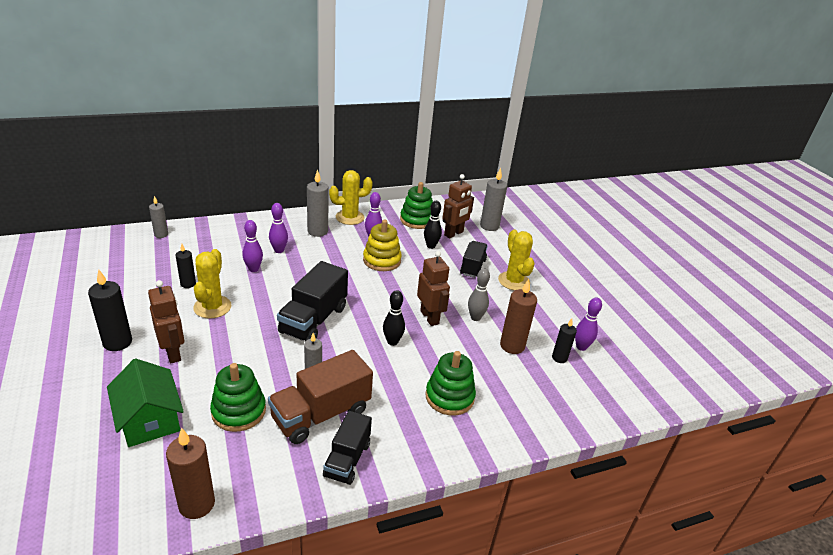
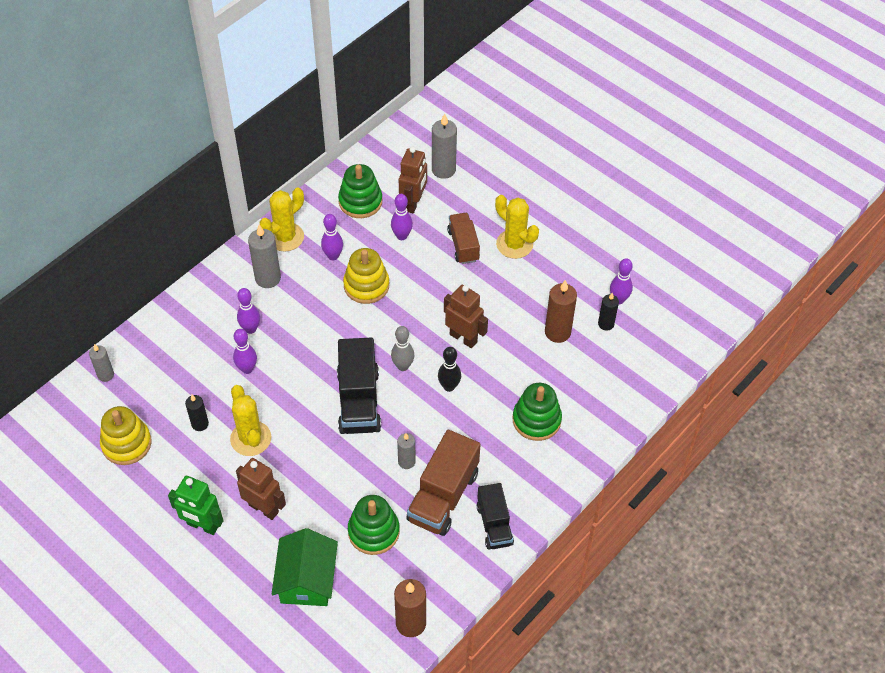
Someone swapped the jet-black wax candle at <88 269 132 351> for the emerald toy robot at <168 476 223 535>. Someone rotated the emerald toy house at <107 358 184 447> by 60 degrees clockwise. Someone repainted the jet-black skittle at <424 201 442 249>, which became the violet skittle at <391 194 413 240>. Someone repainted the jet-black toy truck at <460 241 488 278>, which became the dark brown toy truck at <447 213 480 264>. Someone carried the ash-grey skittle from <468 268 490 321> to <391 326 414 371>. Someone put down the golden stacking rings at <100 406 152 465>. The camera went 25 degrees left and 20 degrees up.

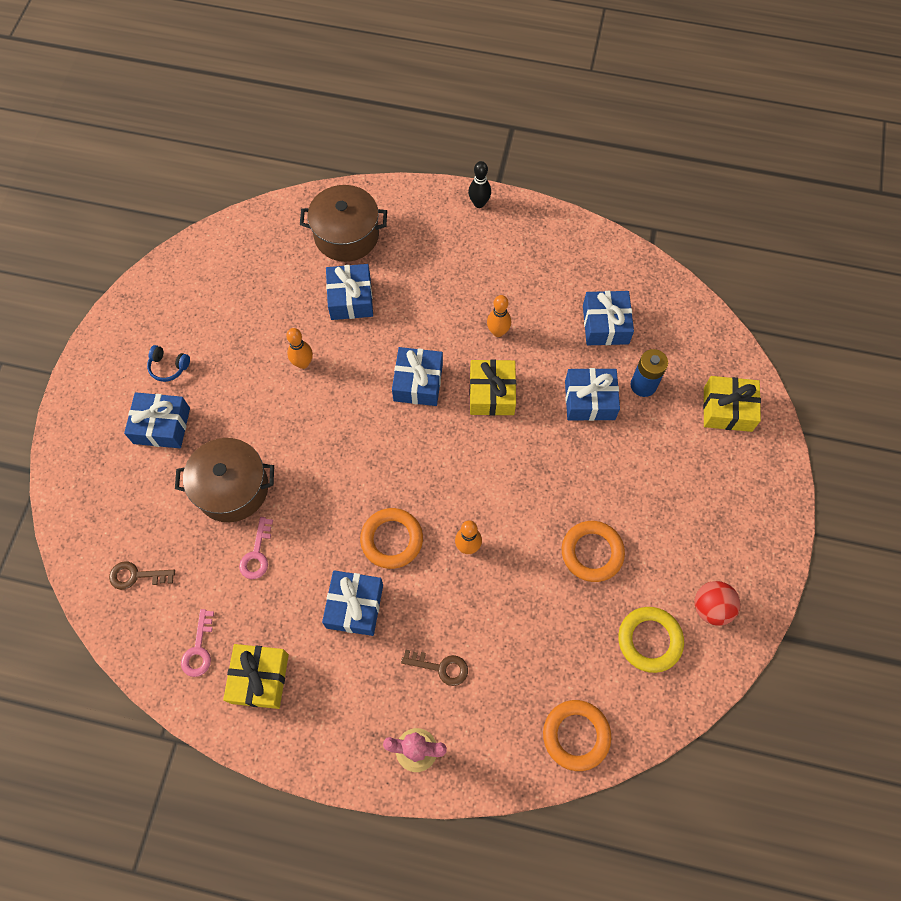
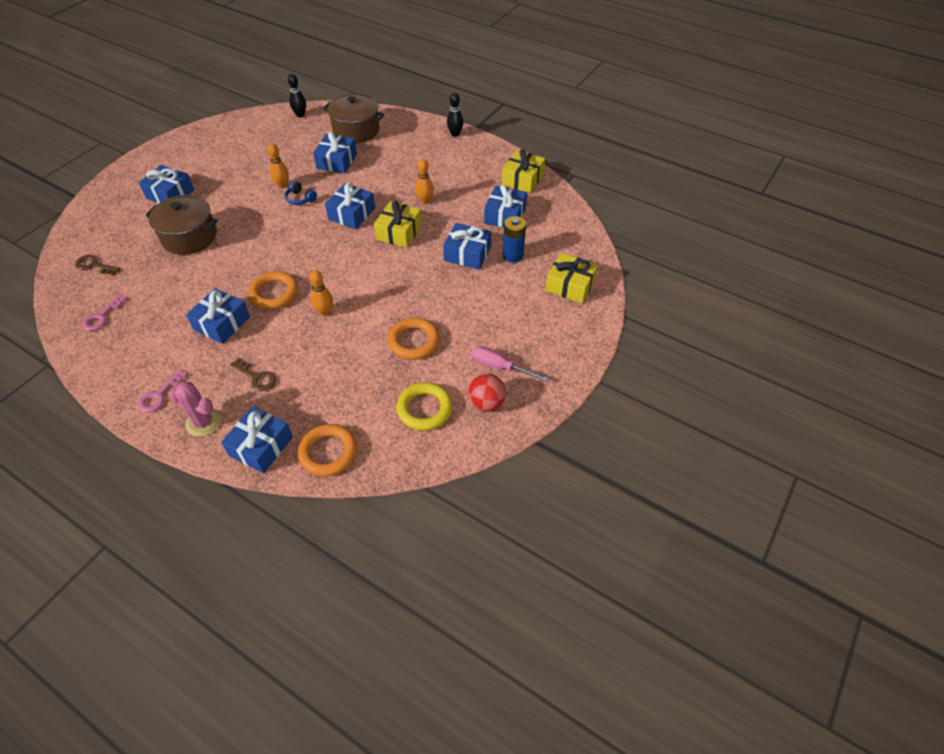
Someone carried the blue headphones from <147 345 190 382> to <285 181 317 205>. Someone carried the golden wrapped gift from <223 644 289 709> to <502 149 545 193>. Someone carried the rose-pink latchkey from <239 517 273 579> to <138 369 187 412>. Someone put down the blue wrapped gift at <221 406 293 474>. Someone put down the jet-black skittle at <288 74 306 117>. Someone put down the rose-pink flat screwdriver at <472 346 549 382>. The camera went 20 degrees right and 15 degrees down.

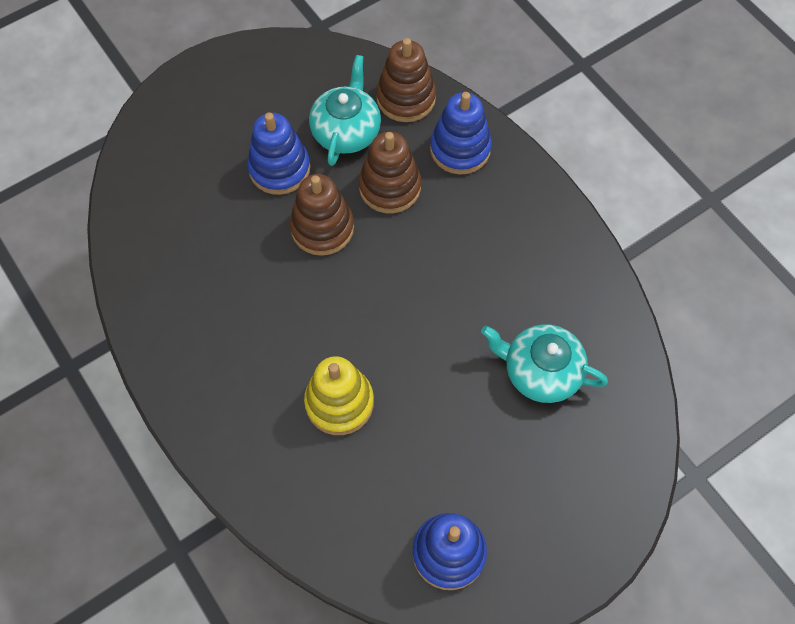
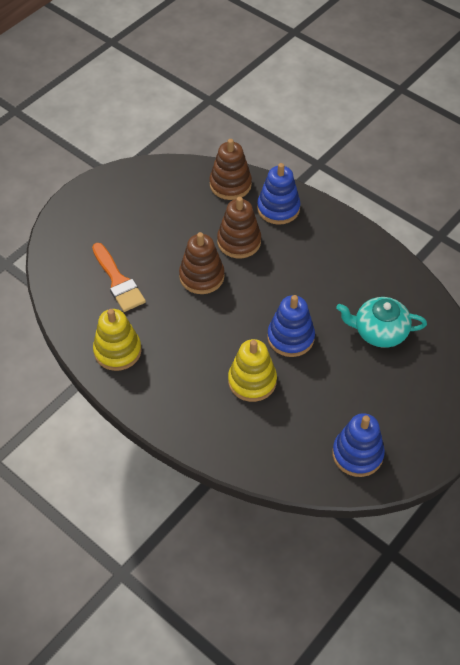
Someone carried the blue stacking rings from <247 113 311 195> to <267 295 315 357>. Someone took away the turquoise teapot at <309 55 381 166>. Someone put down the bright orange paintbrush at <92 243 146 312>. Someone put down the golden stacking rings at <93 309 141 371>. The camera went 15 degrees left and 10 degrees down.

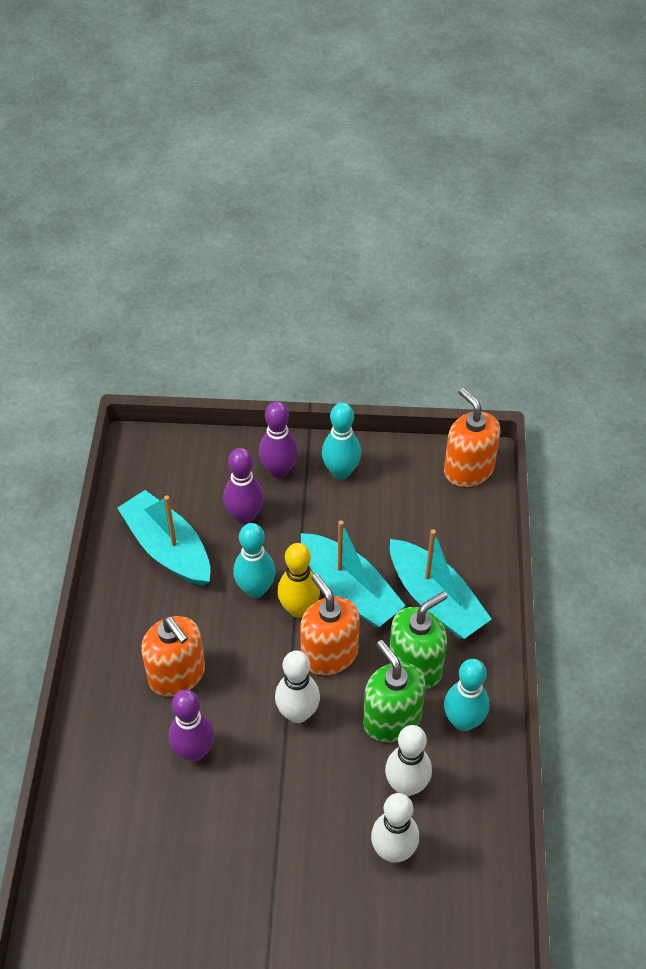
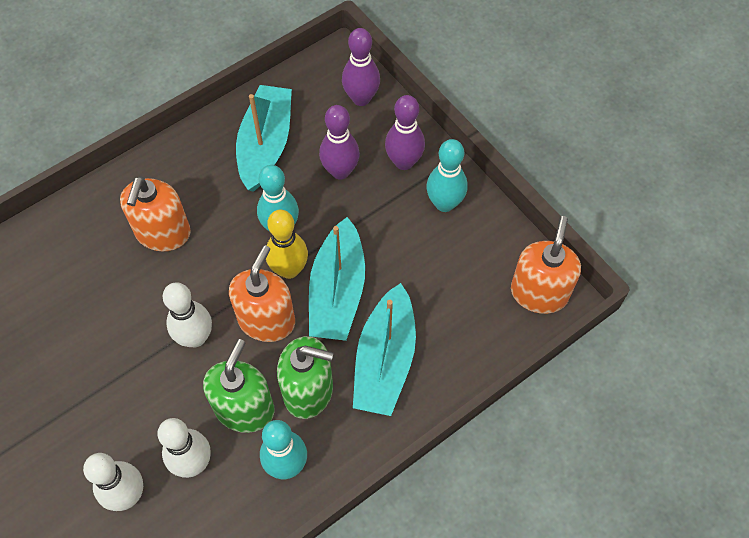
Someone carried the violet skittle from <169 690 215 762> to <342 28 380 106>. The camera went 50 degrees right and 10 degrees up.

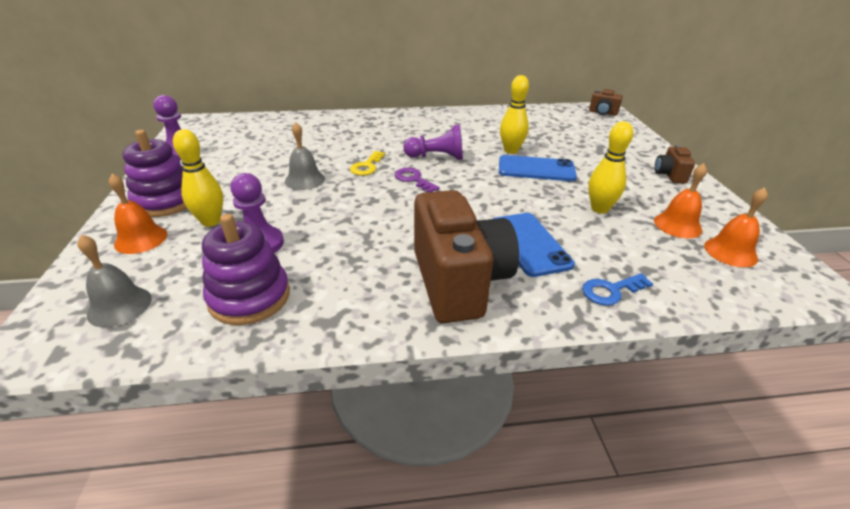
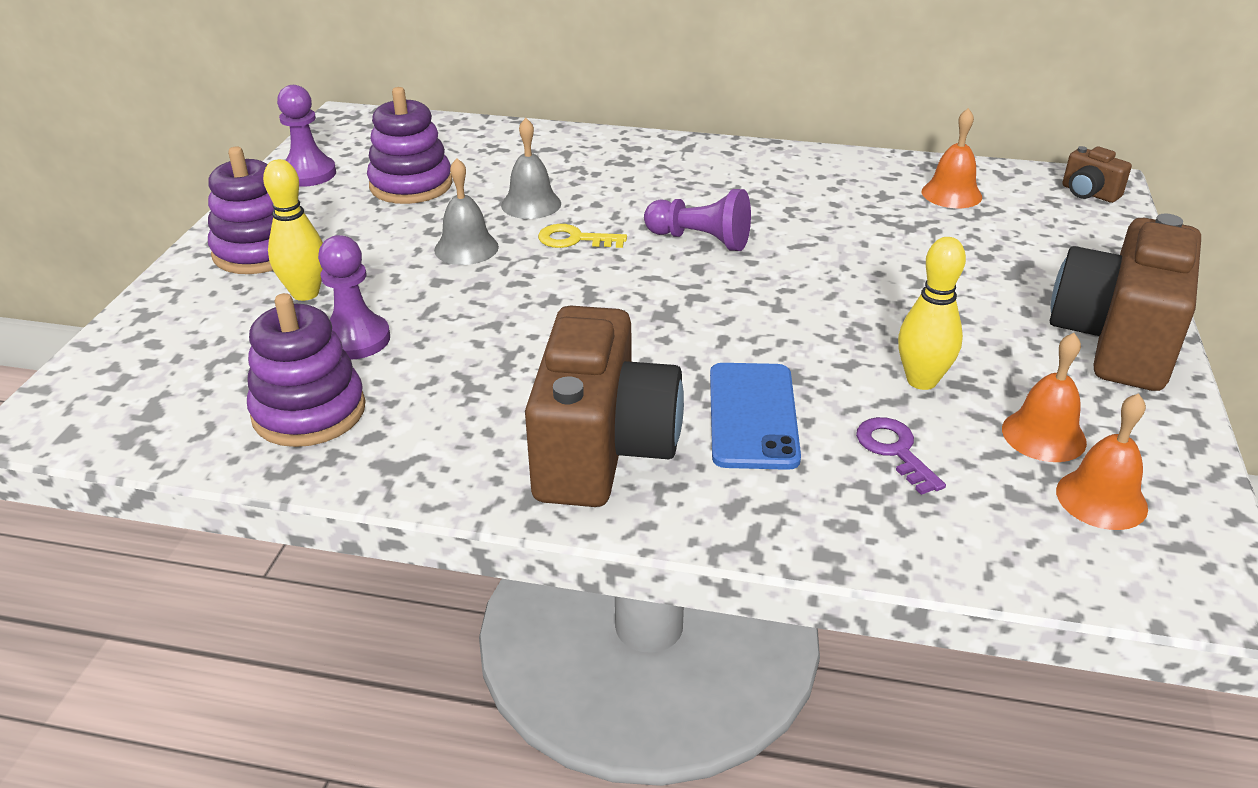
Someone carried the ash-grey bell from <77 234 152 327> to <501 118 561 219>. Someone carried the bright orange bell from <109 174 167 254> to <922 108 982 208>. Someone rotated the golden latchkey at <350 151 385 176> by 60 degrees clockwise. Someone carried the violet latchkey from <395 168 440 192> to <856 417 946 495>. Someone took away the blue phone at <499 155 577 181>. Someone took away the golden skittle at <500 75 529 154>. Someone took away the blue latchkey at <582 273 653 306>. Someone scaled the dark brown photo camera at <655 145 695 184> by 2.27. Someone put down the violet stacking rings at <367 87 452 204>. The camera went 20 degrees right and 0 degrees up.

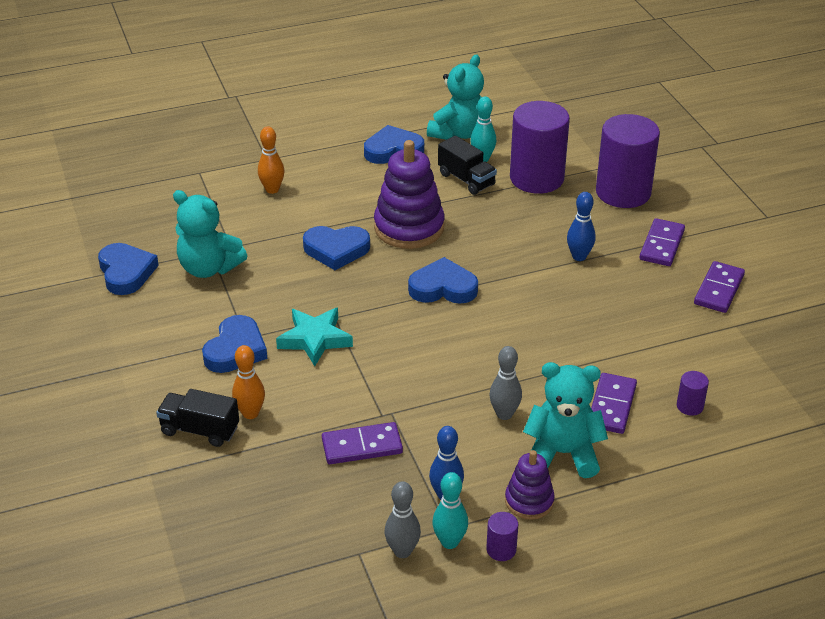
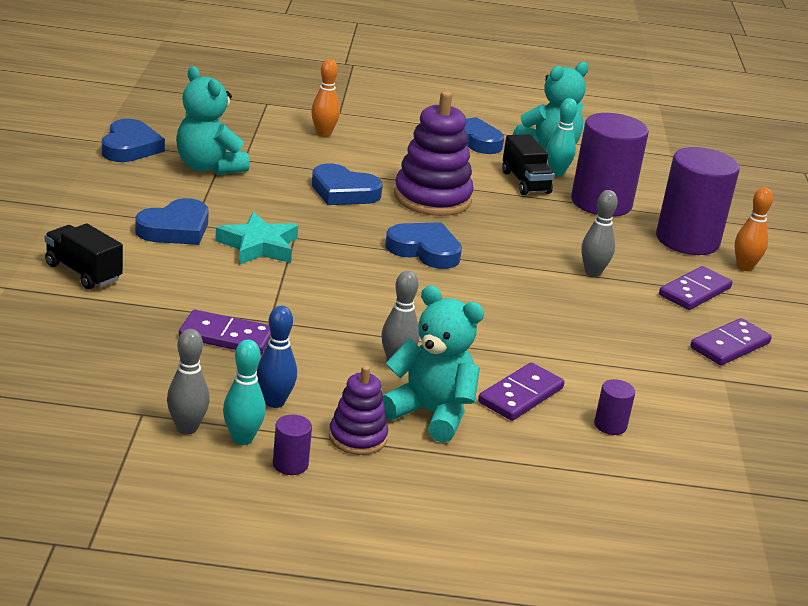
Someone carried the bright orange skittle from <232 345 265 419> to <735 187 773 271>. Someone repainted the blue skittle at <567 192 596 261>, which became the ash-grey skittle at <582 190 618 277>. The camera went 20 degrees right and 10 degrees down.

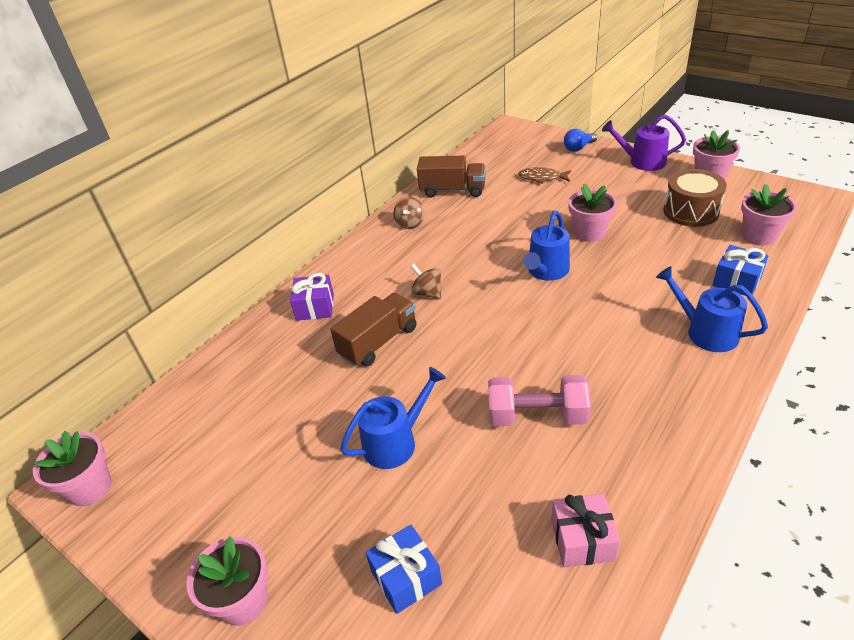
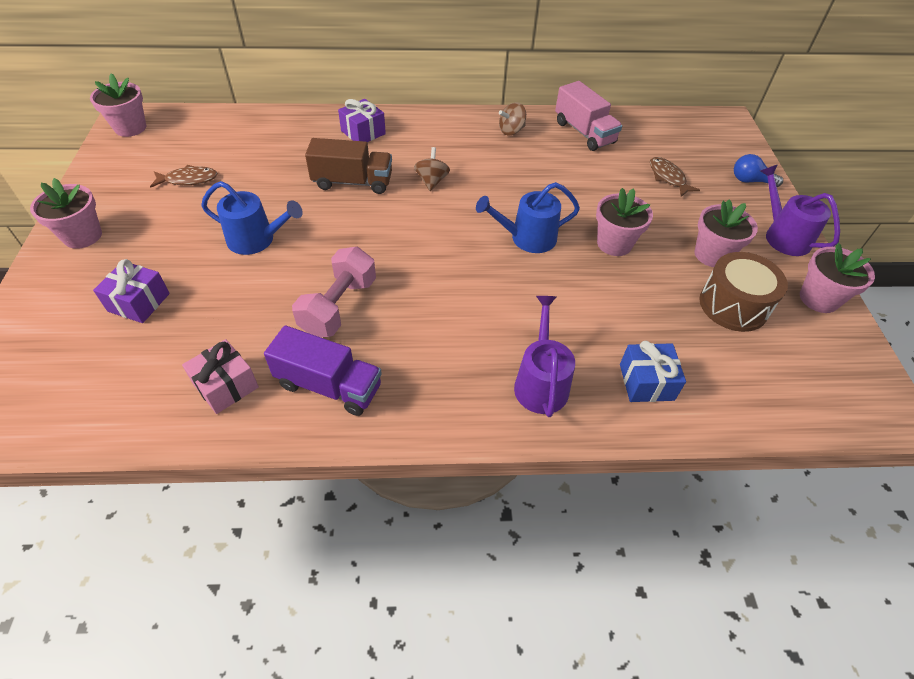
Someone repainted the blue wrapped gift at <365 525 442 614>, which became the violet wrapped gift at <93 259 170 323>. Someone repainted the dark brown toy truck at <417 156 486 198>, which became the rose-pink toy truck at <555 81 622 151>. Someone rotated the rose-pink free weight at <488 375 591 426> by 60 degrees clockwise. Someone repainted the blue sprinkling can at <656 266 768 352>, which became the violet sprinkling can at <514 296 575 417>. Someone carried the rose-pink potted plant from <741 184 797 246> to <695 200 758 267>. Someone put down the dark brown toy fish at <150 165 218 188>. Someone put down the violet toy truck at <264 325 382 416>. The camera went 45 degrees right and 10 degrees up.

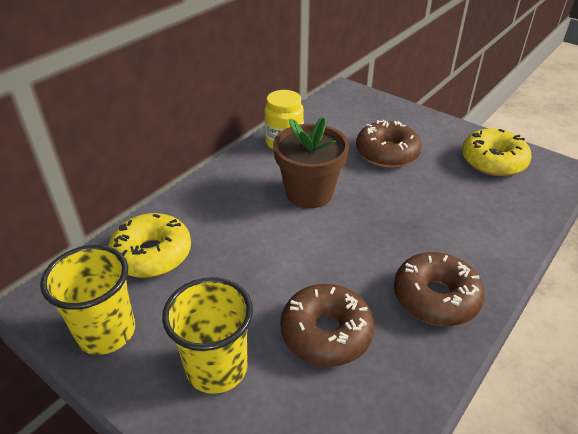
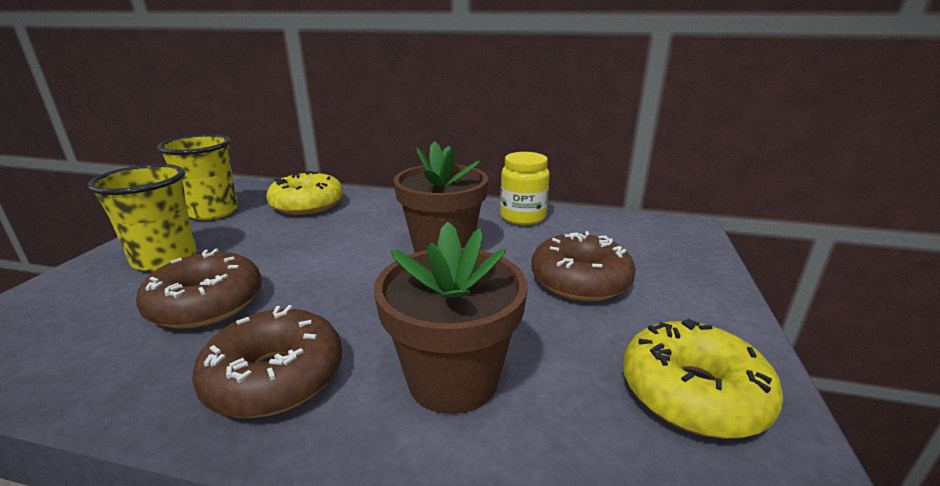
Someone put down the dark brown potted plant at <374 222 528 414>. The camera went 65 degrees right and 15 degrees down.

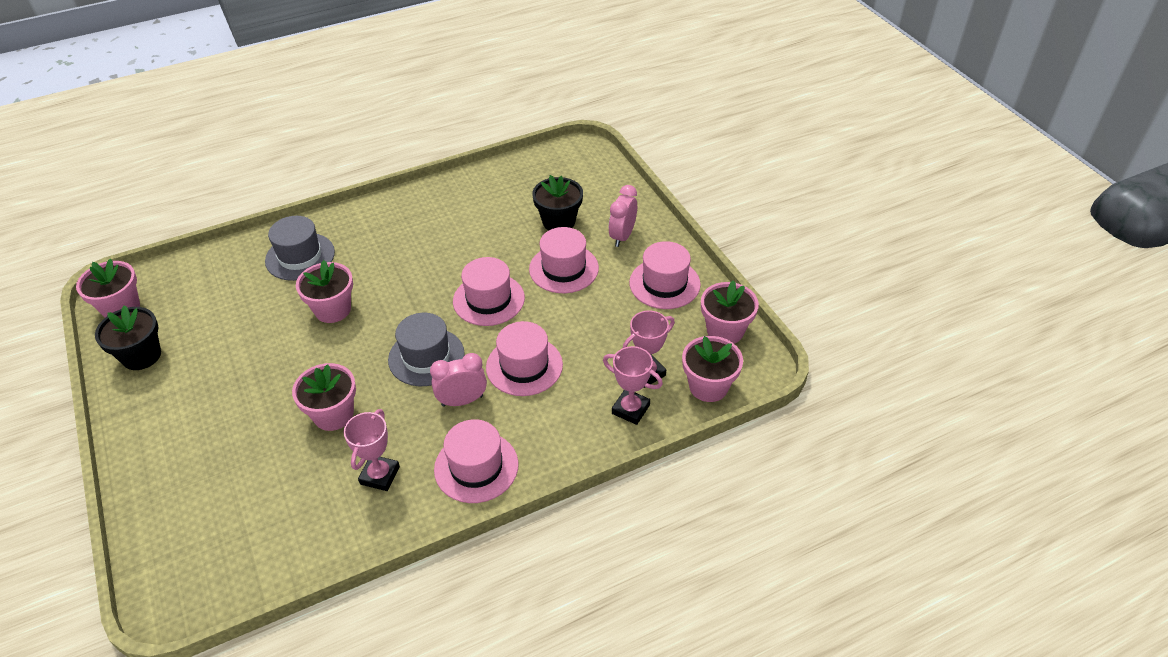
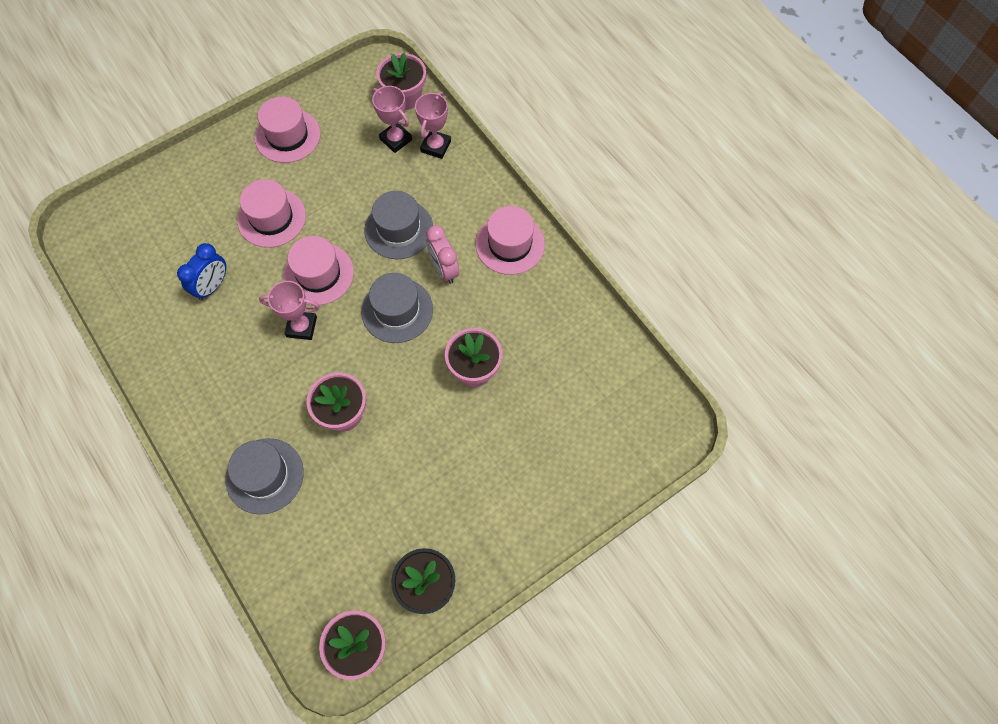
Someone carried the rose-pink prize cup from <343 409 400 491> to <259 281 320 340>. Someone repainted the rose-pink top hat at <486 321 563 396>, which became the ash-grey top hat at <364 191 433 259>. Someone took away the jet-black potted plant at <532 175 583 230>. Someone took away the rose-pink clock at <609 185 637 247>. Someone took away the rose-pink potted plant at <701 280 759 344>. Someone put down the blue clock at <177 243 226 300>. The camera went 100 degrees left and 20 degrees up.

